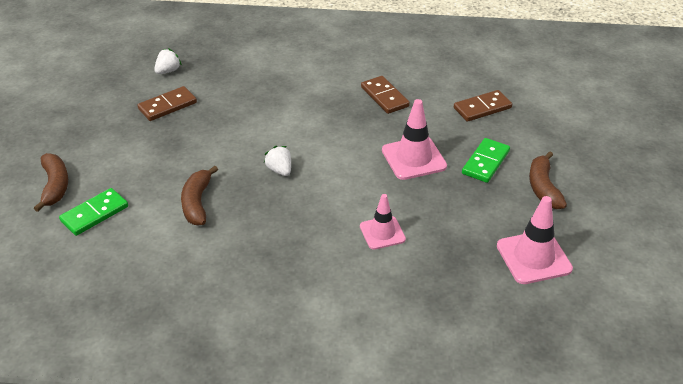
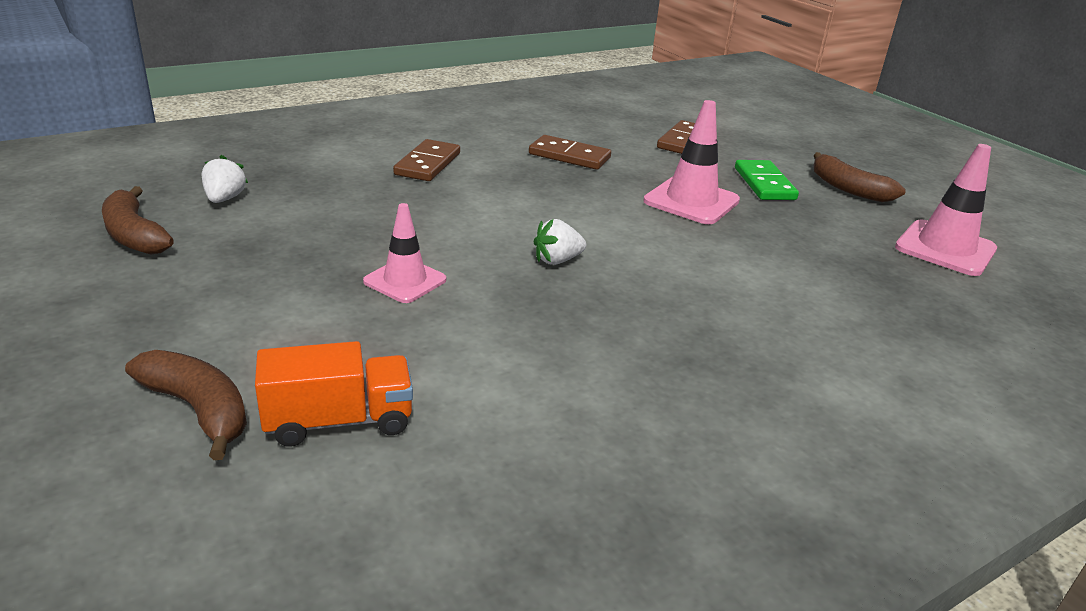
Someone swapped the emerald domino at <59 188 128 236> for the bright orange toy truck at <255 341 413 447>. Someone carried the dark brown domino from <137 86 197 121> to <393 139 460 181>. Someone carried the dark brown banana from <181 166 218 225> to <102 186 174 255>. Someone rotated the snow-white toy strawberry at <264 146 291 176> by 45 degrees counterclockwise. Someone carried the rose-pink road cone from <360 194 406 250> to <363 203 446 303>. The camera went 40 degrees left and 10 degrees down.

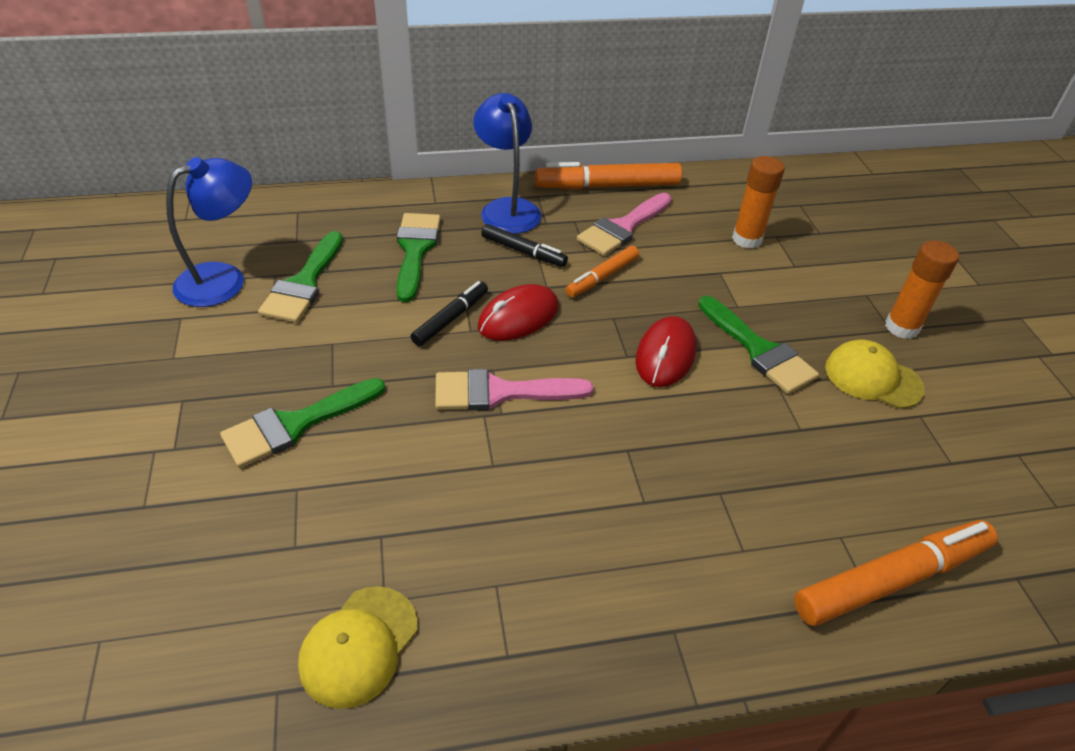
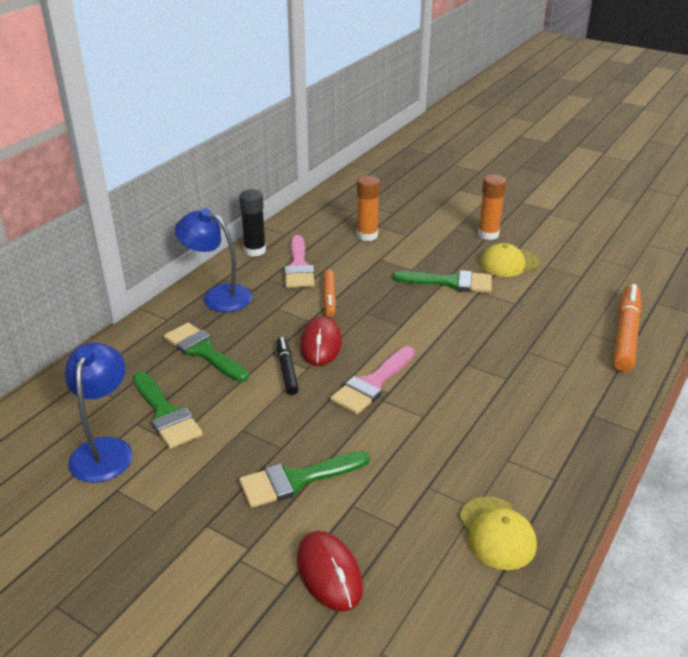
Someone rotated the emerald paintbrush at <220 378 385 468> by 60 degrees clockwise. Someone took away the jet-black felt pen at <481 224 568 267>. Someone swapped the bright orange felt pen at <535 162 682 189> for the jet-black glue at <239 189 266 256>. Someone carried the crimson mouse from <635 316 696 387> to <297 531 363 611>. The camera went 45 degrees left and 10 degrees down.

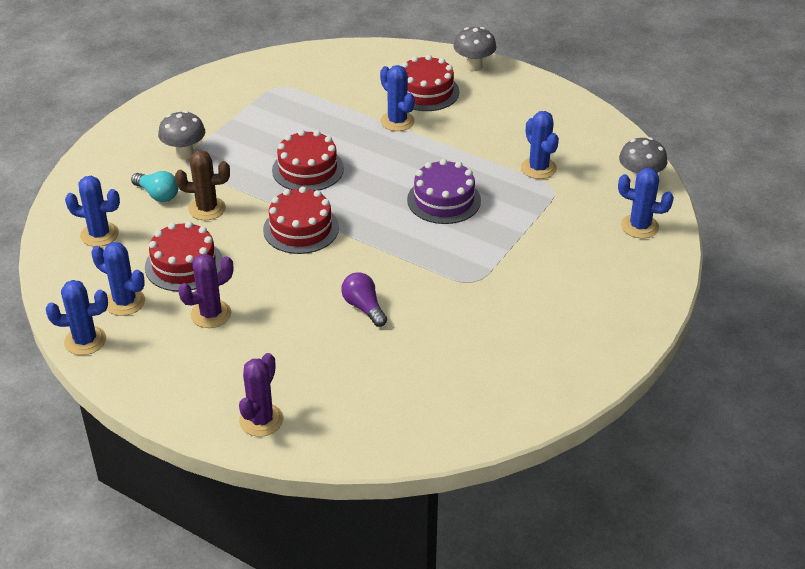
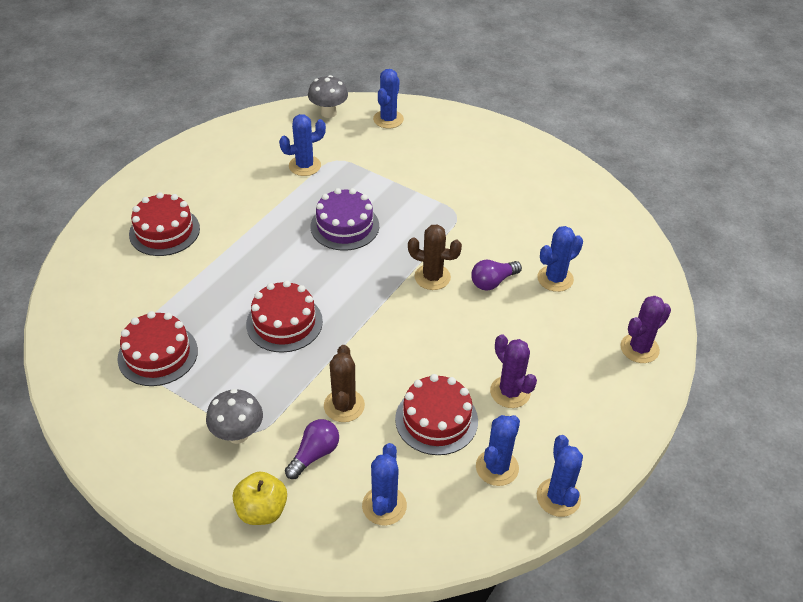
Someone repainted the turquoise lightbulb at <131 171 179 202>, which became the violet lightbulb at <285 419 339 479>. Someone rotated the violet cactus at <239 353 284 437> by 60 degrees counterclockwise. Someone carried the crimson gateau from <263 187 339 254> to <117 311 198 386>. Someone carried the blue cactus from <380 65 415 131> to <537 226 583 292>. Someone took away the ash-grey toadstool at <453 27 497 71>. Someone put down the golden apple fruit at <233 471 287 525>. Someone put down the dark brown cactus at <408 224 462 290>. The camera went 90 degrees left and 5 degrees up.

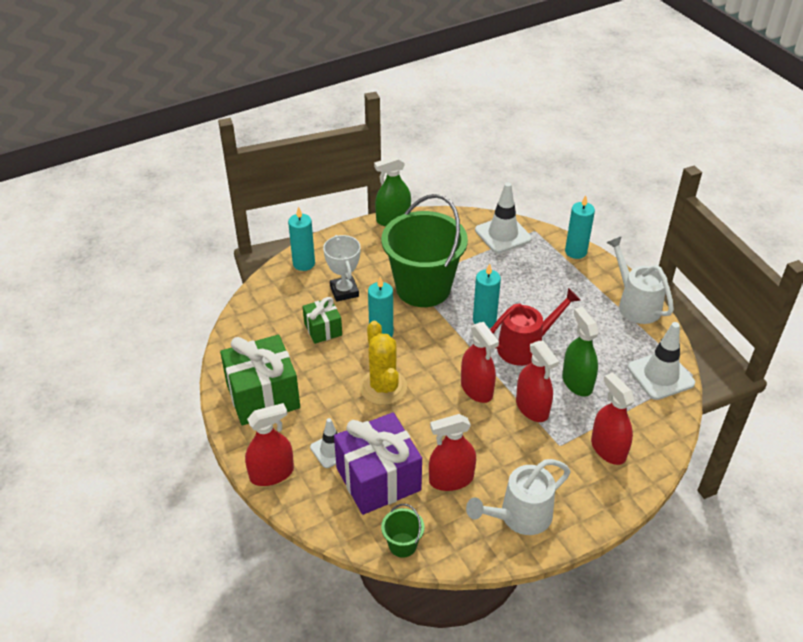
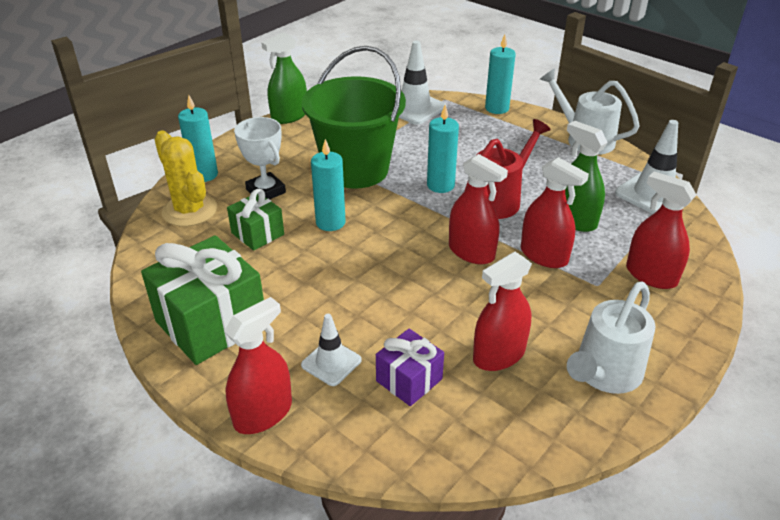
Someone scaled the violet wrapped gift at <334 412 422 515> by 0.54. Someone carried the golden cactus from <360 321 407 405> to <154 130 217 227>. Someone took away the emerald bucket at <381 504 425 558>. The camera went 20 degrees left and 5 degrees down.

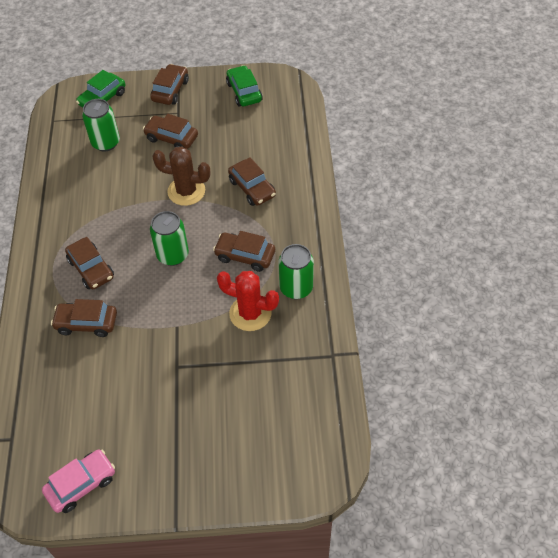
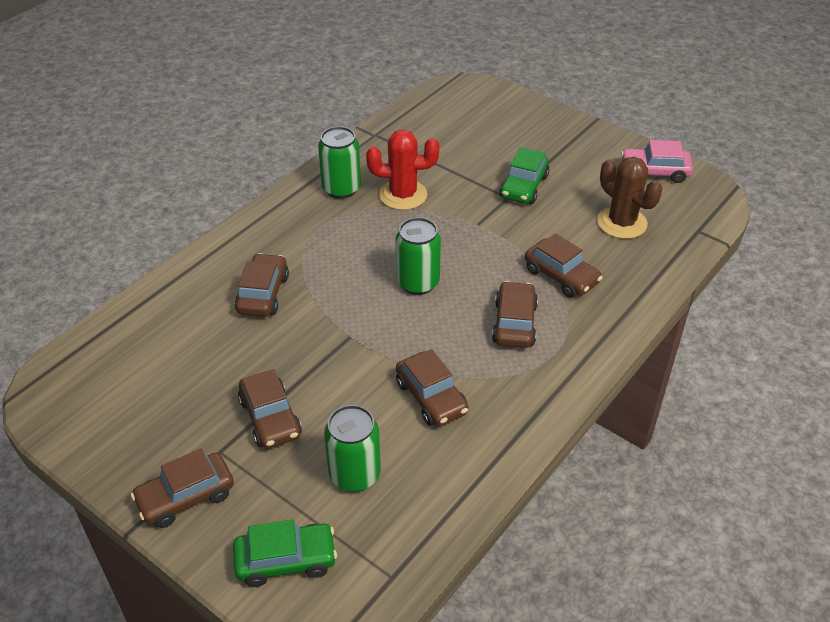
Someone carried the dark brown cactus from <152 146 210 206> to <597 157 663 239>. Someone carried the dark brown automobile from <213 231 275 272> to <396 349 469 426>. Someone rotated the crimson cactus at <217 271 279 331> by 60 degrees counterclockwise. Someone carried the emerald automobile from <226 65 263 107> to <499 147 550 204>. The camera went 140 degrees left and 10 degrees down.

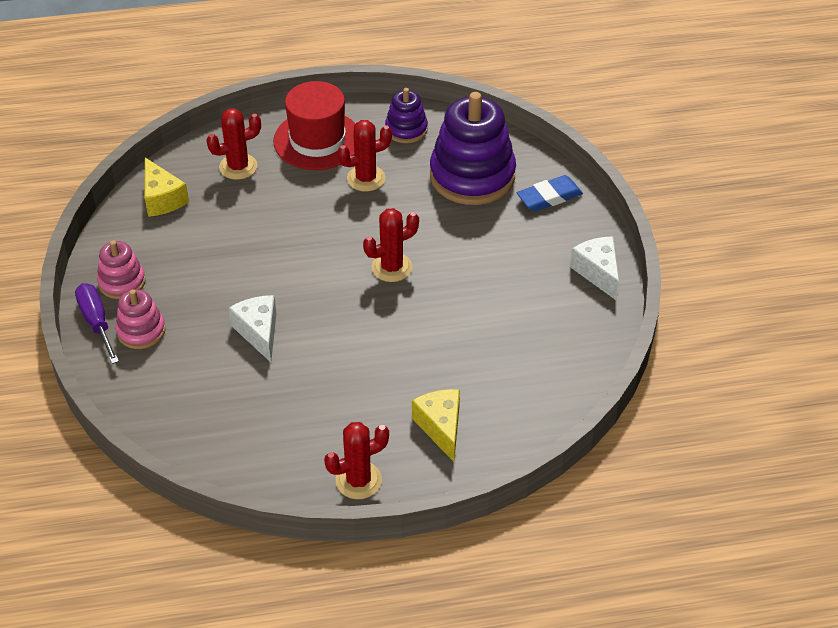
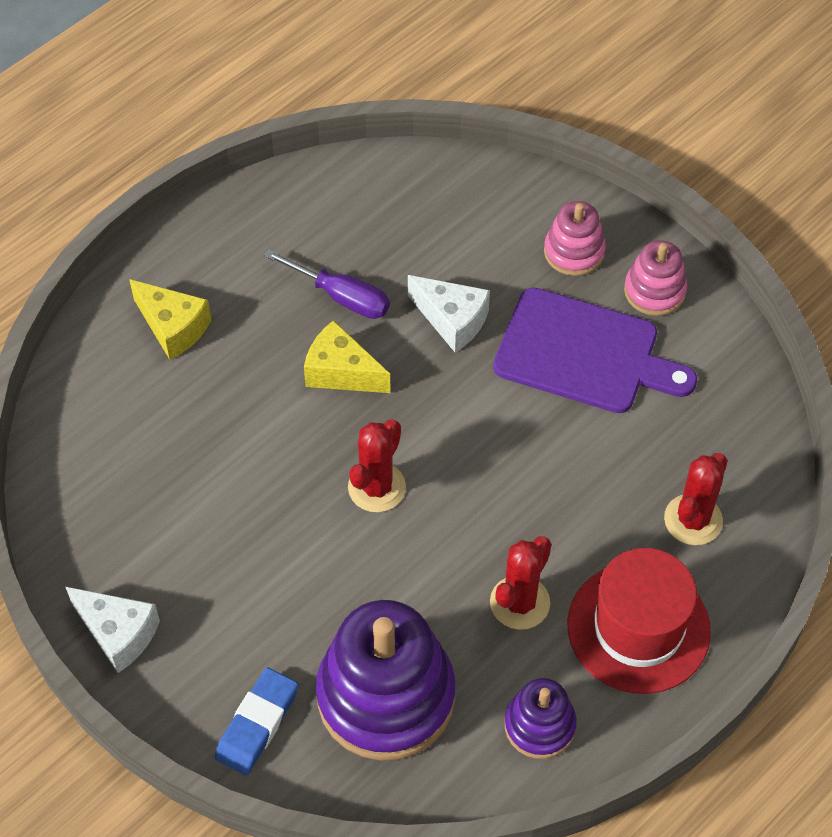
Someone carried the violet flat screwdriver from <75 283 119 364> to <264 250 390 319>. Someone carried the golden piece of cheese from <145 158 189 217> to <304 320 391 393>. Someone took away the crimson cactus at <324 422 389 499>. Someone put down the violet chopping board at <493 288 697 413>. The camera went 145 degrees right and 10 degrees up.

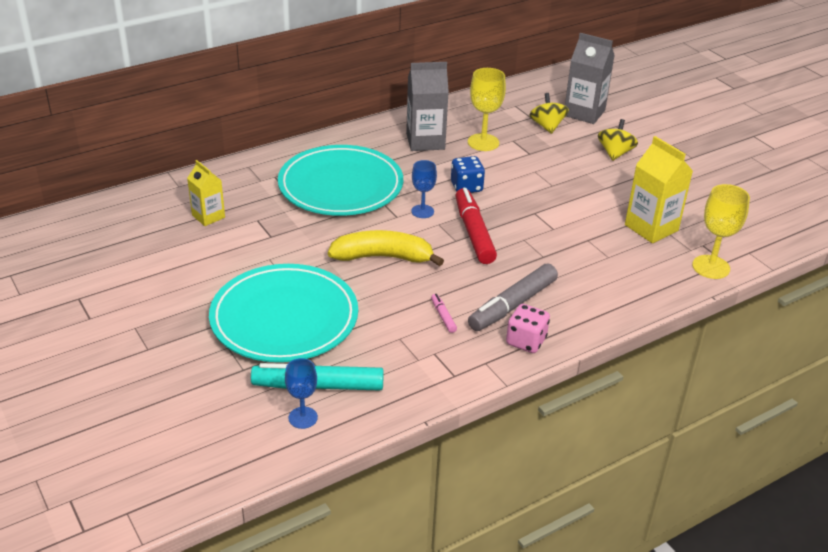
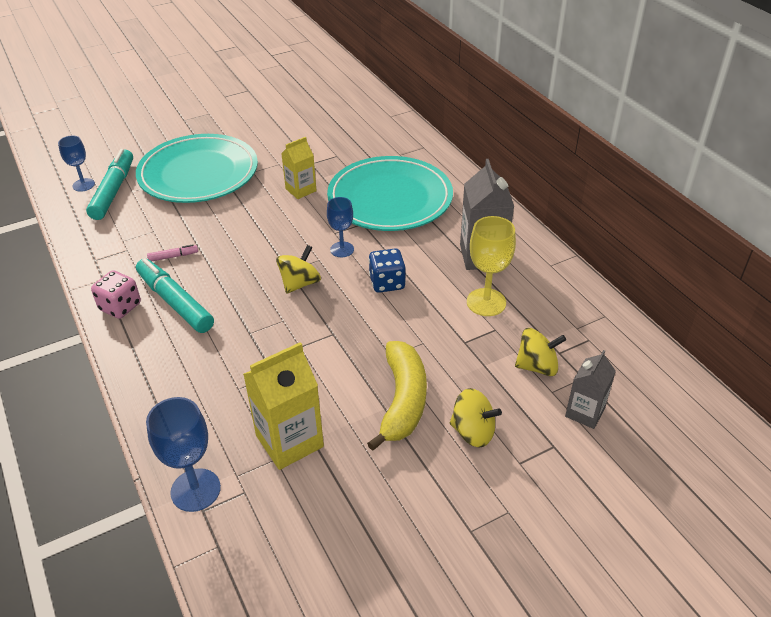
Someone carried the golden juice carton from <187 160 225 226> to <281 137 317 199>. Someone carried the golden banana from <328 230 444 266> to <367 341 427 451>. Someone swapped the crimson felt pen at <455 188 497 264> for the golden spinning top at <276 245 321 294>. Someone repainted the ash-grey felt pen at <468 263 558 331>, which became the turquoise felt pen at <136 258 214 333>. Someone scaled the ash-grey juice carton at <565 33 615 124> by 0.62. Someone repainted the golden wine glass at <692 184 750 279>, which became the blue wine glass at <146 397 221 512>. The camera went 95 degrees right and 5 degrees up.

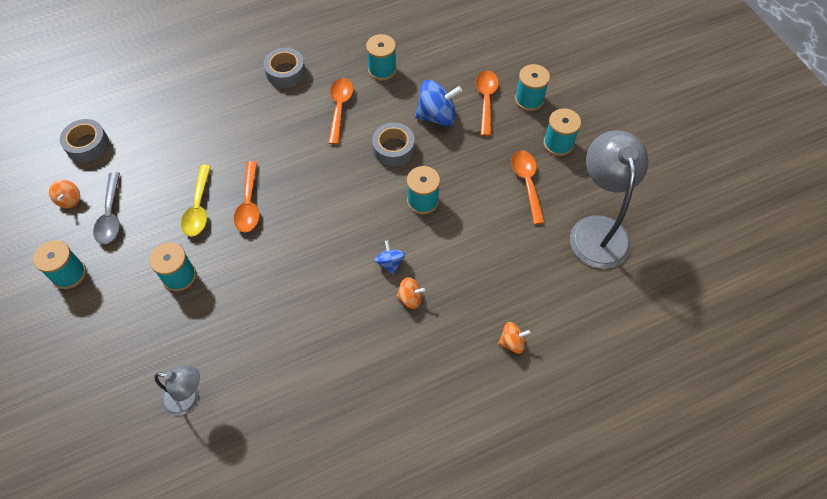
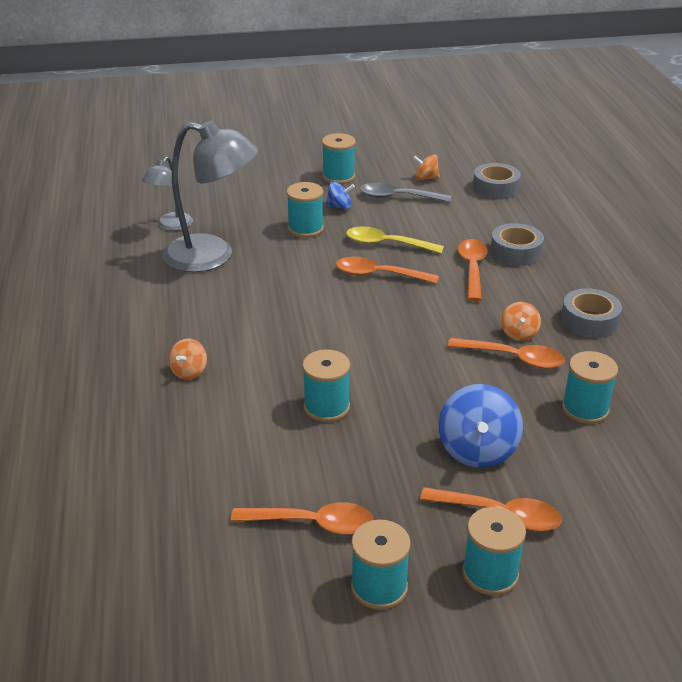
Someone carried the ash-grey sticky tape from <372 123 415 166> to <490 223 544 266>. Someone carried the blue spinning top from <375 240 405 275> to <326 182 355 209>. Someone carried the bright orange spinning top from <498 322 531 354> to <501 302 541 341>. Someone carried the ash-grey lamp from <570 130 648 269> to <163 120 258 272>. Someone put down the bright orange teaspoon at <458 239 488 301>. The camera went 105 degrees right and 25 degrees down.

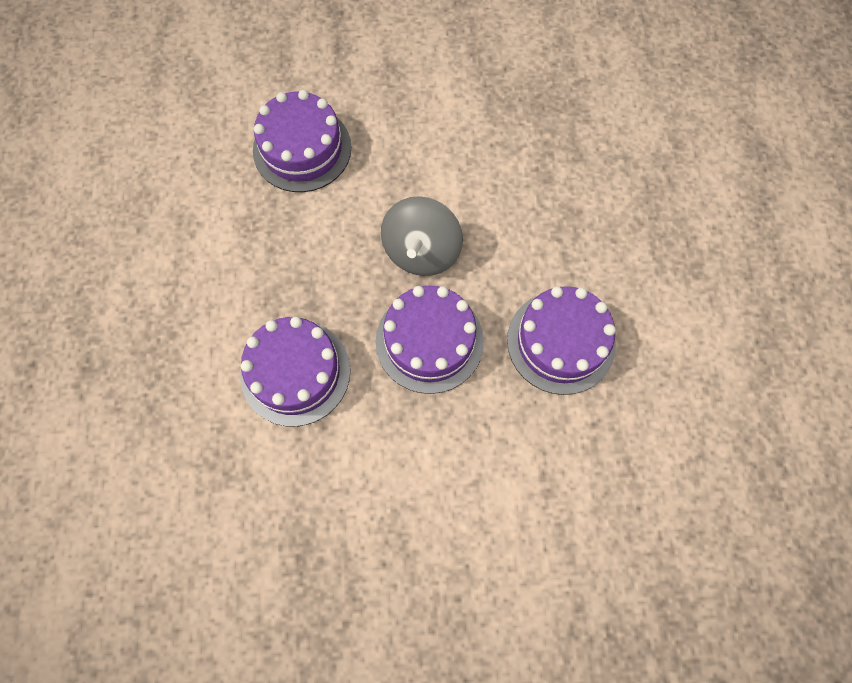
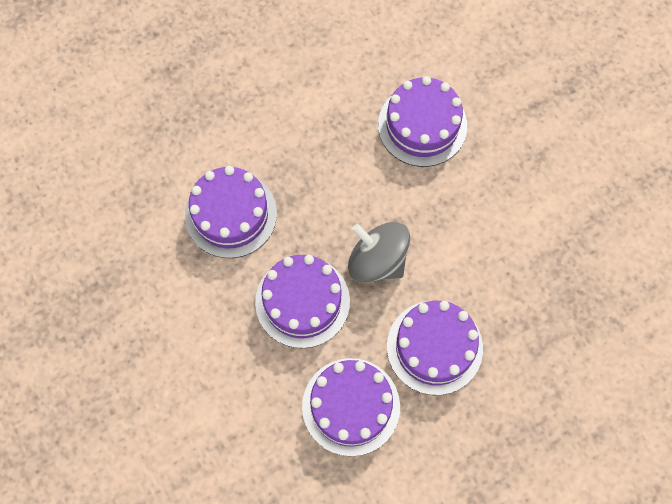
Someone rotated the ash-grey spinning top at <381 196 463 276> by 45 degrees clockwise. Someone put down the violet gateau at <387 301 483 395>. The camera went 65 degrees right and 0 degrees up.

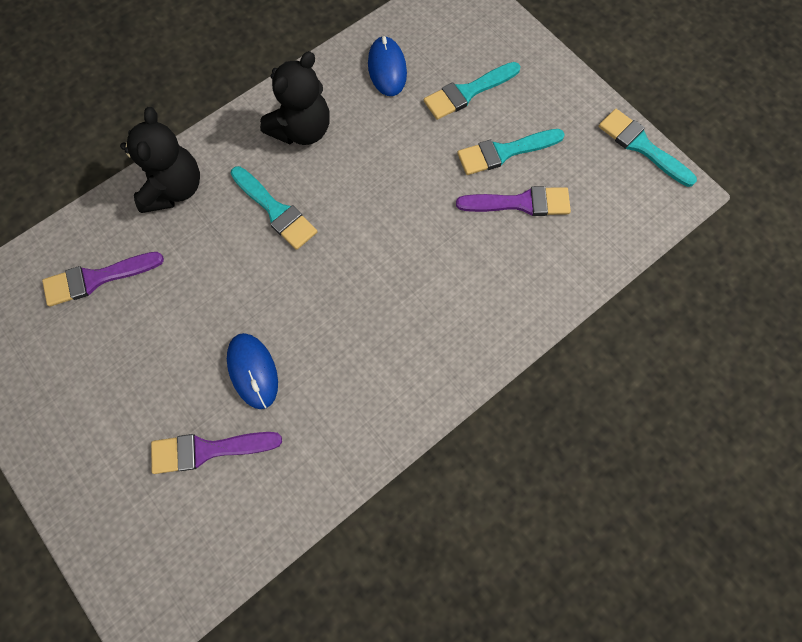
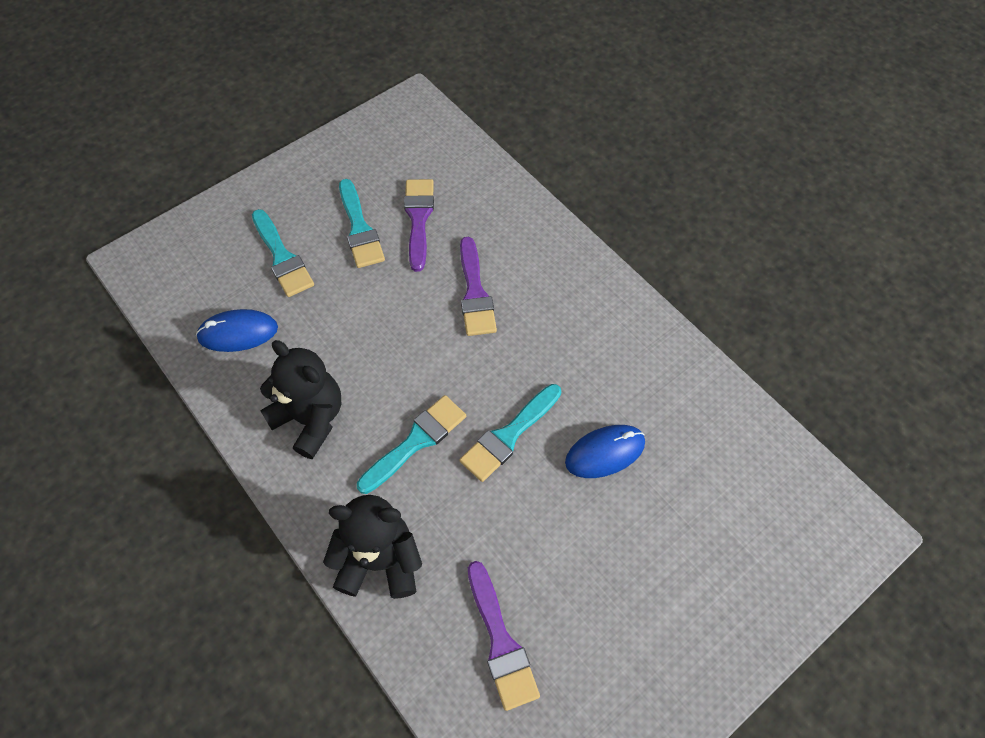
Someone carried the violet paintbrush from <151 432 282 474> to <460 237 497 336>. Someone carried the turquoise paintbrush from <599 109 697 187> to <459 384 561 482>. The camera went 90 degrees left and 10 degrees down.

